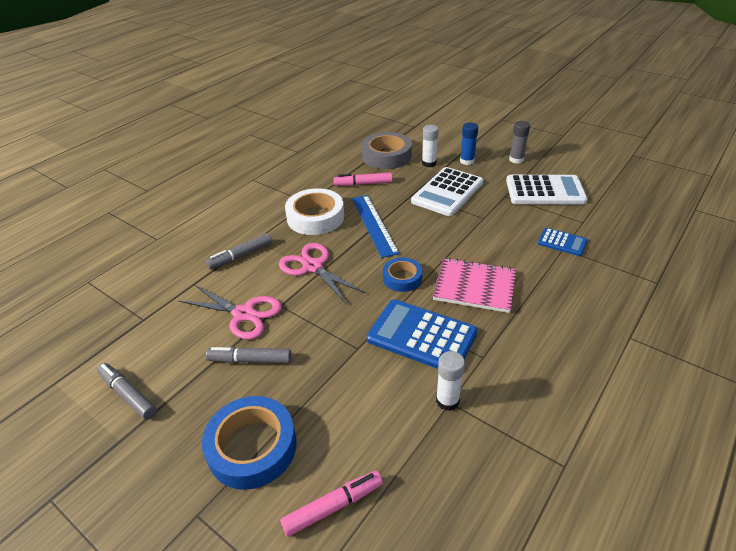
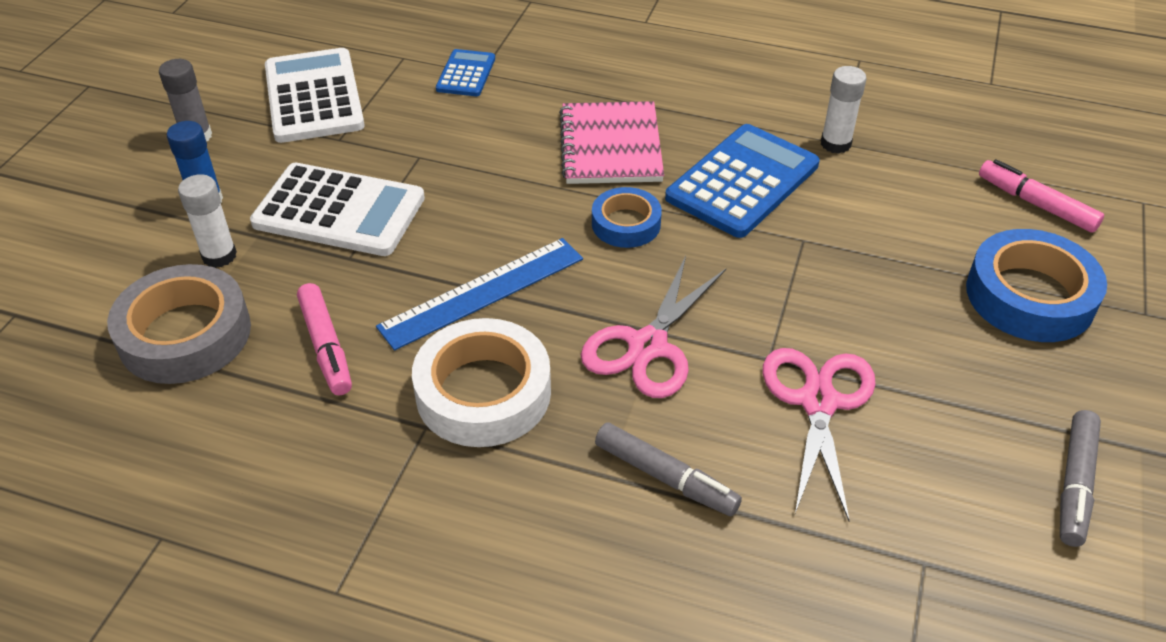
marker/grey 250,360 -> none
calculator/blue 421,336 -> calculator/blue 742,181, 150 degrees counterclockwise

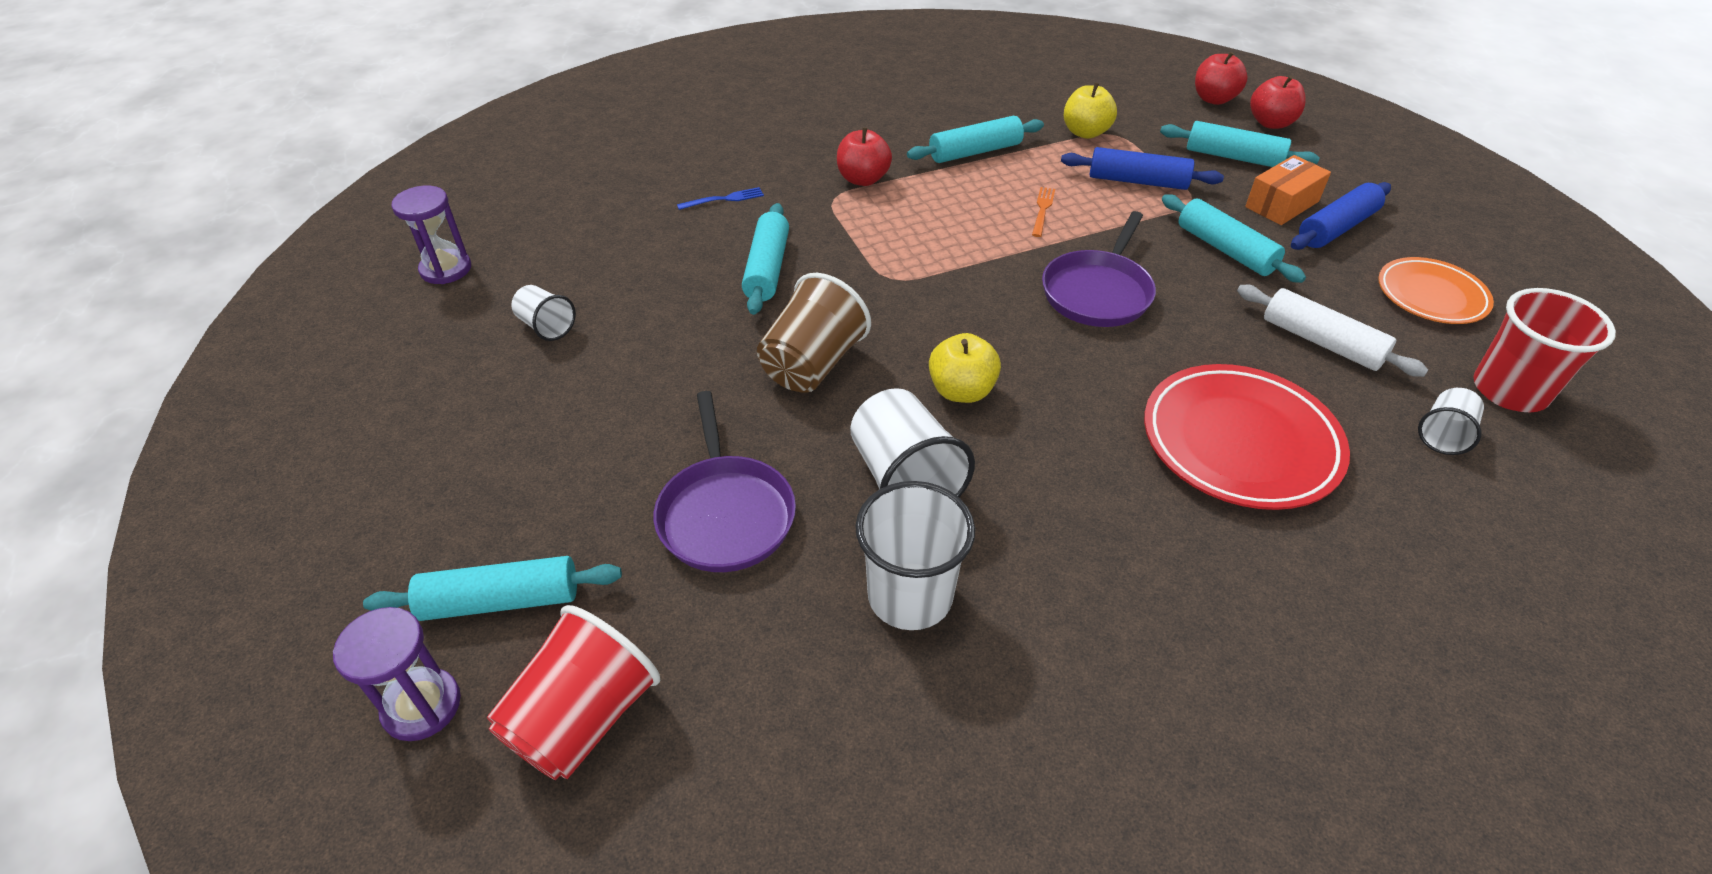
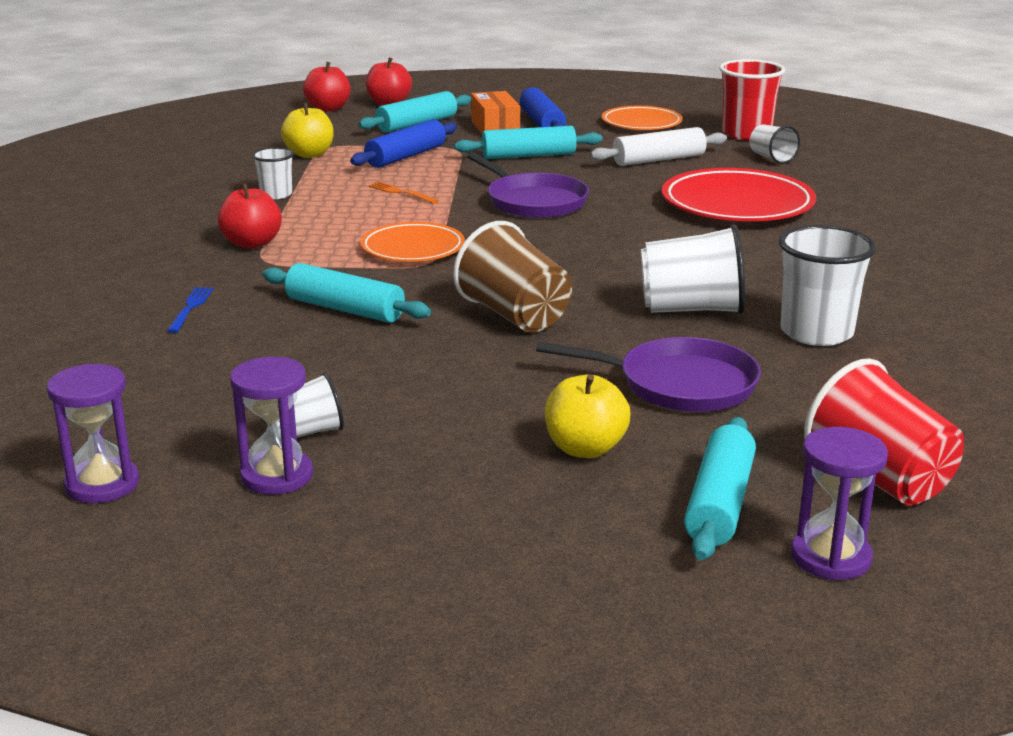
none -> hourglass/purple 277,476
none -> plate/orange 412,249
apple/yellow 961,391 -> apple/yellow 585,449, relocated
rolling pin/turquoise 975,152 -> cup/white 276,194

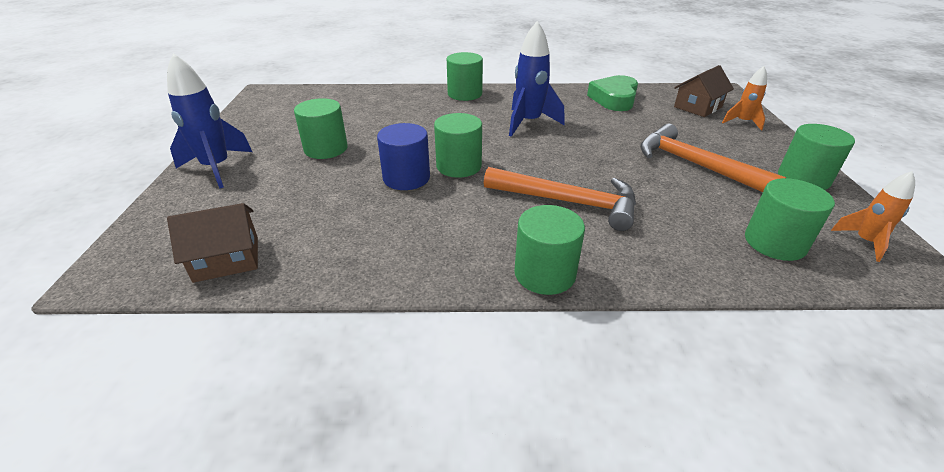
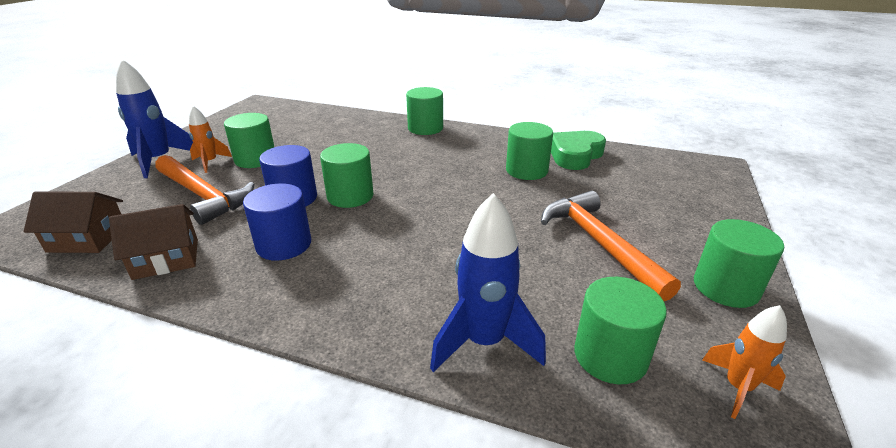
none -> cylinder/blue 284,244
hammer/orange 568,202 -> hammer/orange 203,195, relocated
rocket/blue 529,123 -> rocket/blue 484,342, relocated
cylinder/green 544,273 -> cylinder/green 526,170, relocated
house/brown 698,107 -> house/brown 166,259, relocated
rocket/orange 742,122 -> rocket/orange 210,163, relocated

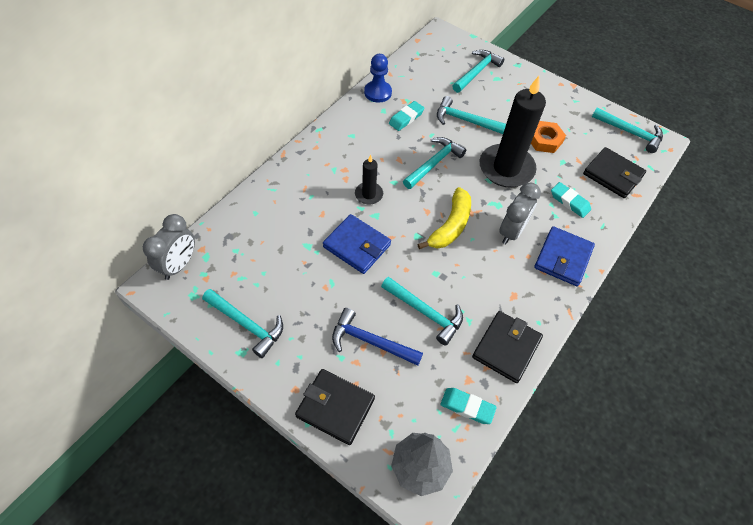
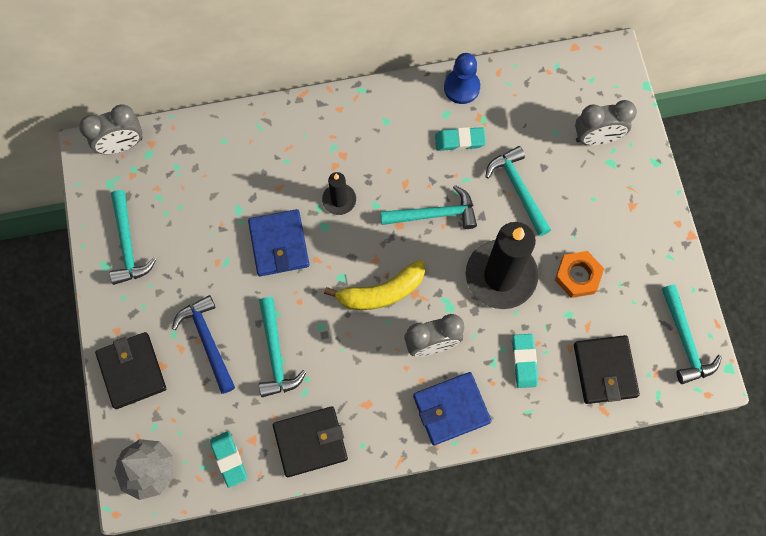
hammer/turquoise 476,72 -> clock/grey 596,138

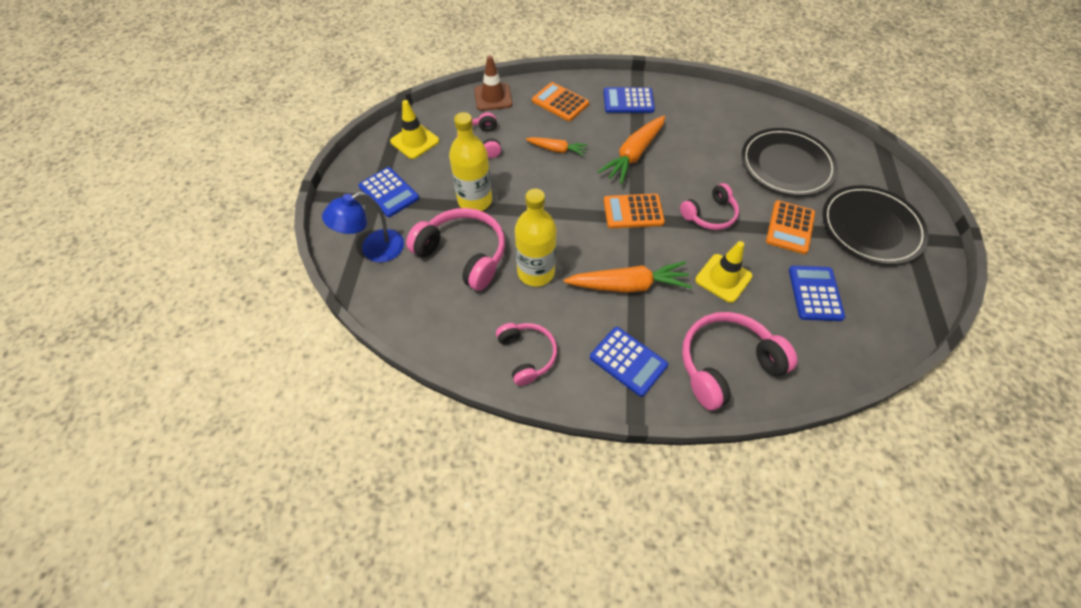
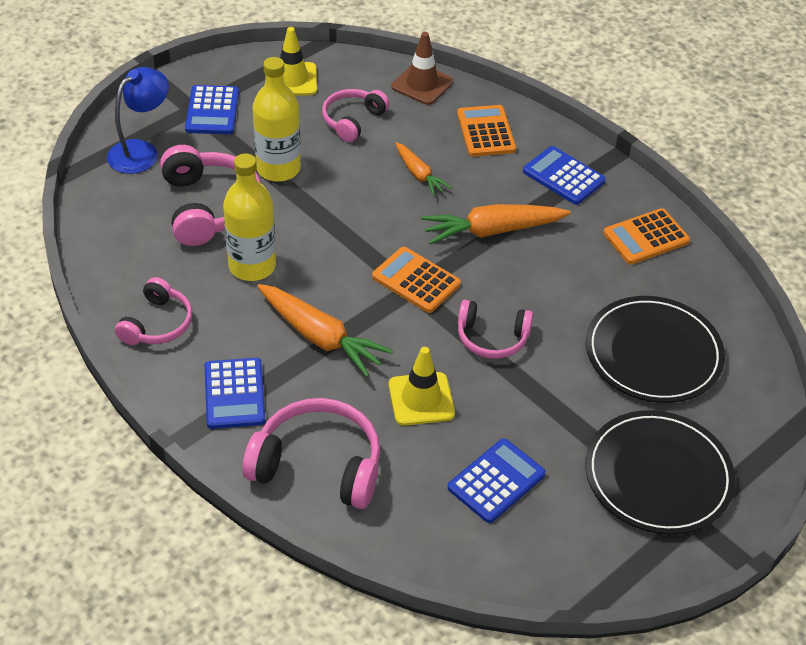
calculator/orange 790,227 -> calculator/orange 646,237, relocated
lamp/blue 374,250 -> lamp/blue 141,151, 120 degrees clockwise

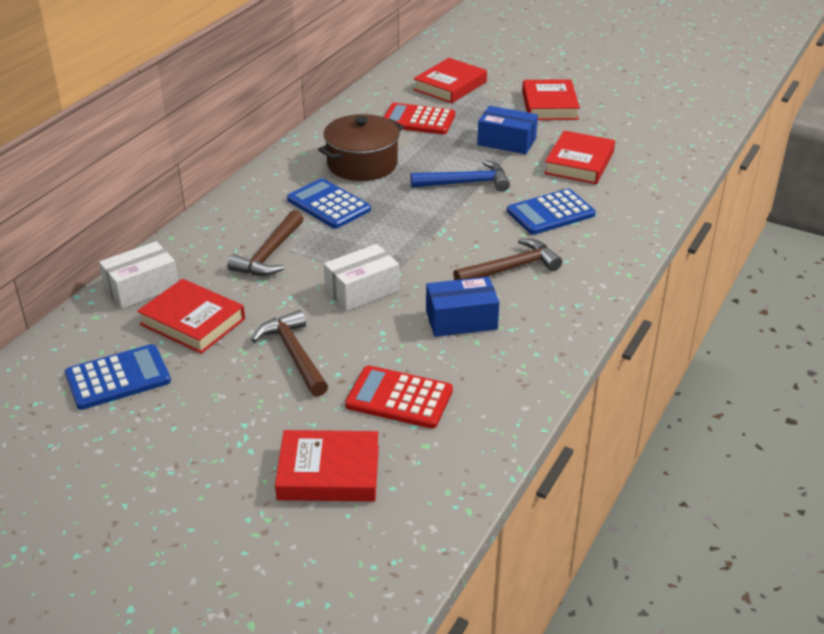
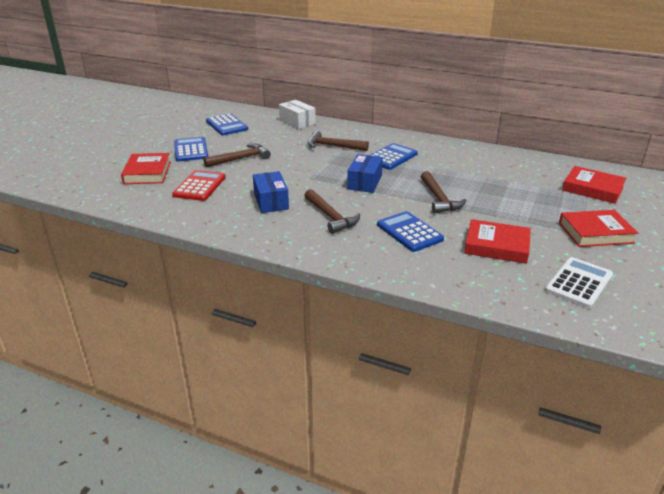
book/red 193,322 -> none
pot/brown 362,164 -> none
box/white 362,290 -> none
calculator/red 418,120 -> none
none -> calculator/blue 191,150
none -> calculator/white 578,283
box/blue 506,142 -> box/blue 365,182, relocated
hammer/blue 466,183 -> hammer/brown 439,199

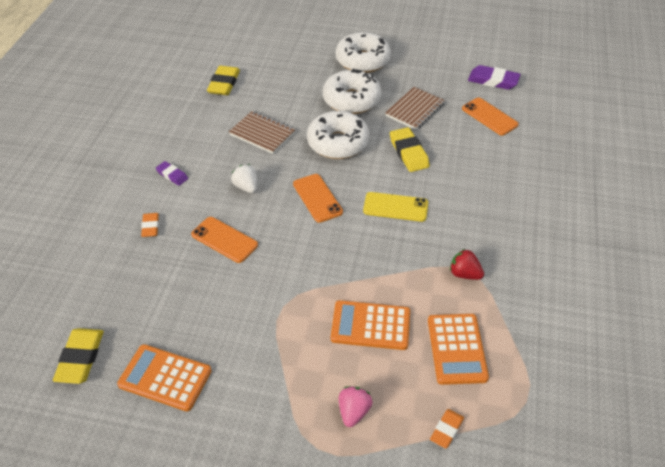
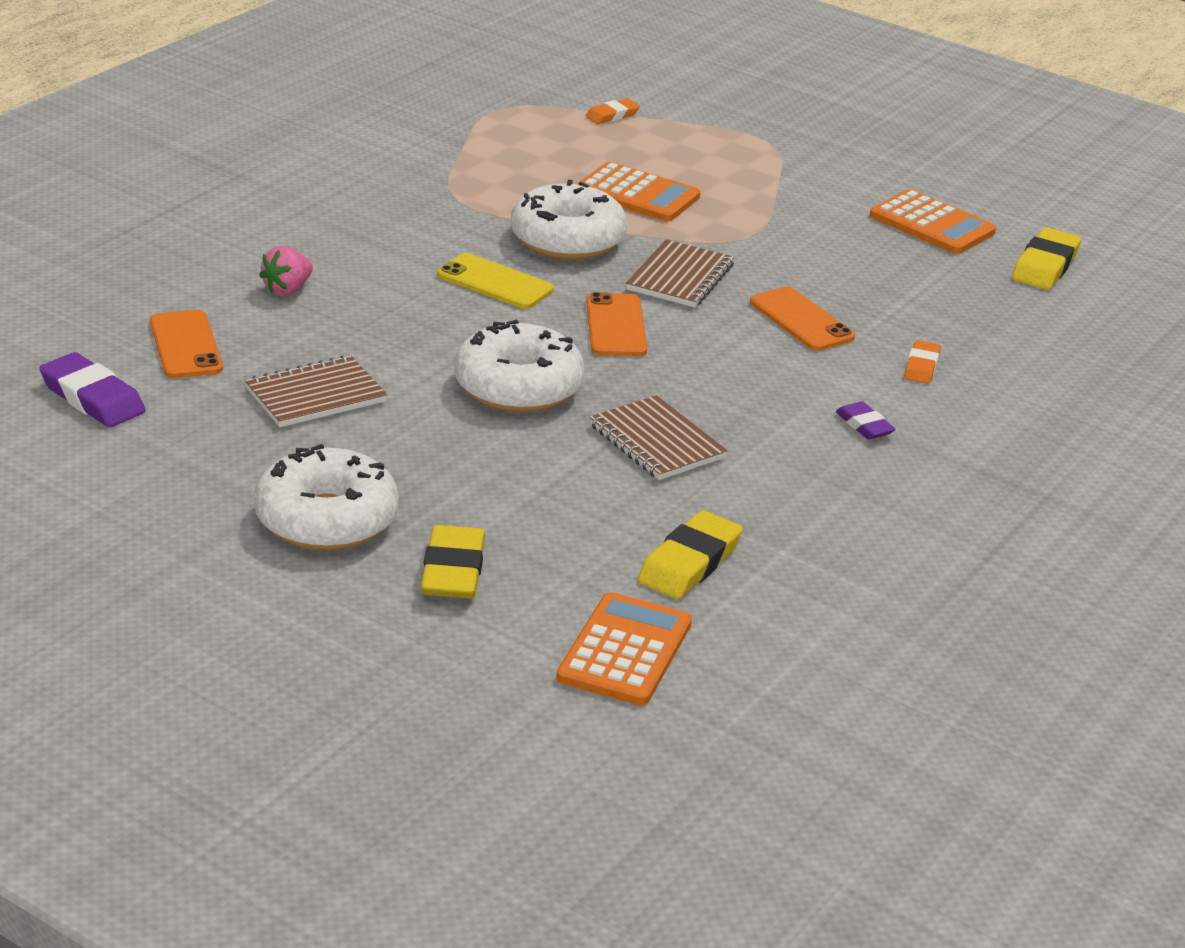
strawberry/white 246,187 -> none
strawberry/red 464,274 -> none
none -> notebook/brown 680,277
donut/white 351,100 -> donut/white 567,240, relocated
strawberry/pink 353,412 -> strawberry/pink 287,289, relocated
eraser/yellow 408,152 -> eraser/yellow 453,570, relocated
calculator/orange 456,349 -> calculator/orange 625,651, relocated

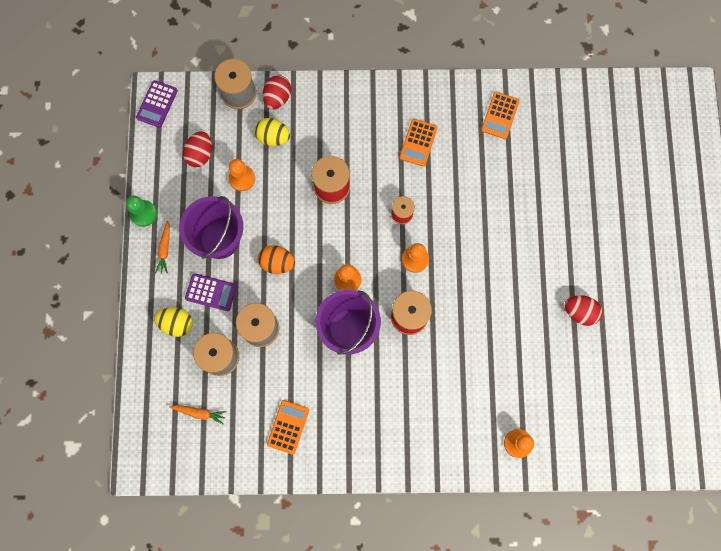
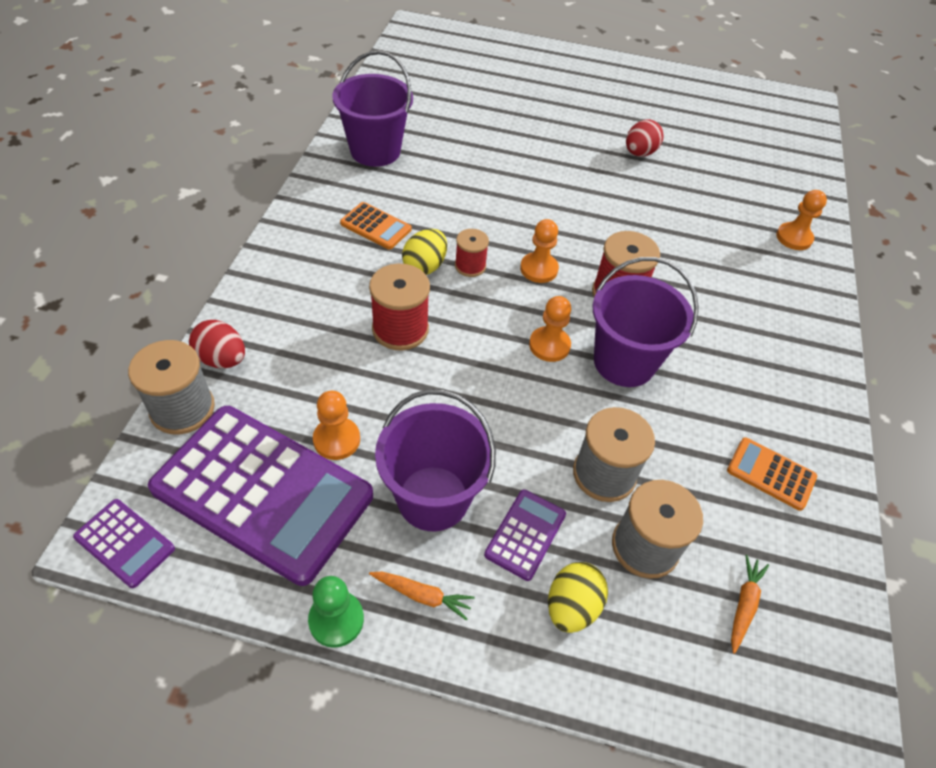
egg/orange 277,263 -> none
egg/yellow 273,137 -> egg/yellow 425,266, relocated
egg/red 200,154 -> calculator/purple 263,492
calculator/orange 500,115 -> bucket/purple 375,151

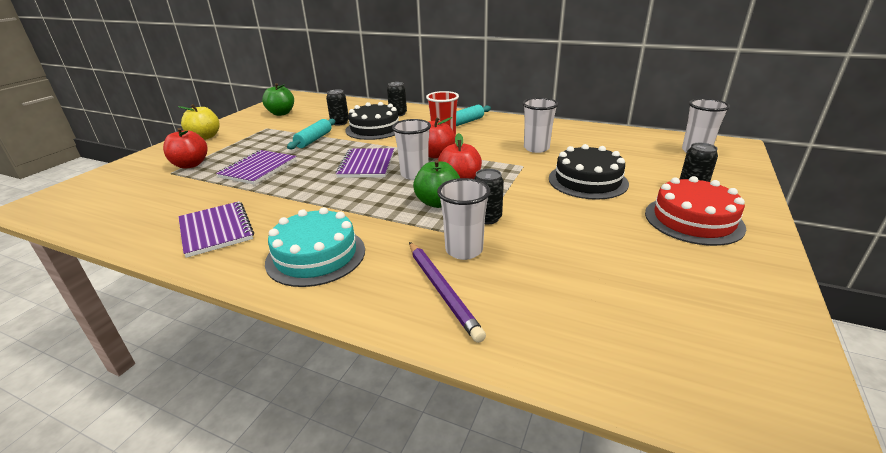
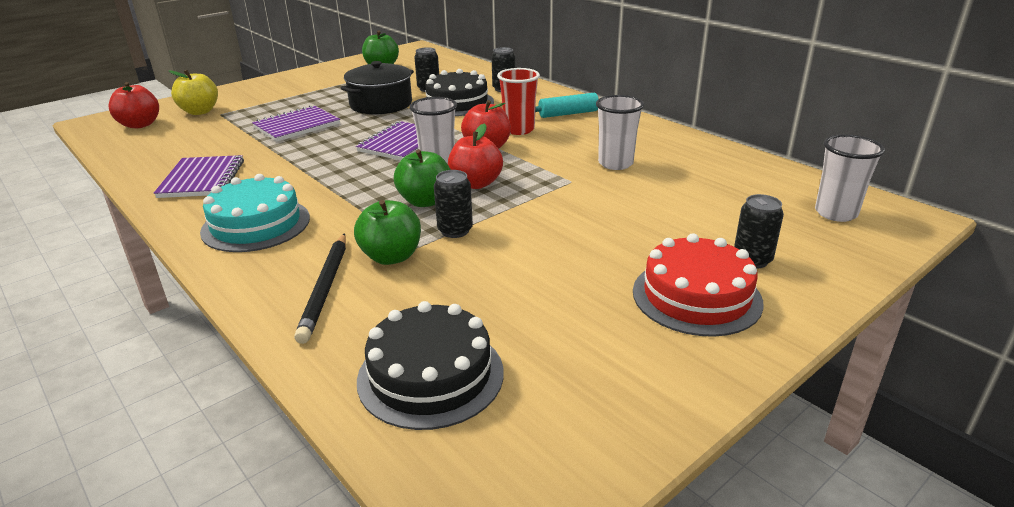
apple/red 190,165 -> apple/red 140,125, relocated
apple/yellow 205,137 -> apple/yellow 200,111, relocated
cake/black 587,181 -> cake/black 430,375, relocated
rolling pin/turquoise 314,140 -> pot/black 381,104
cup/white 464,250 -> apple/green 391,257
pencil/purple 442,290 -> pencil/black 325,288

